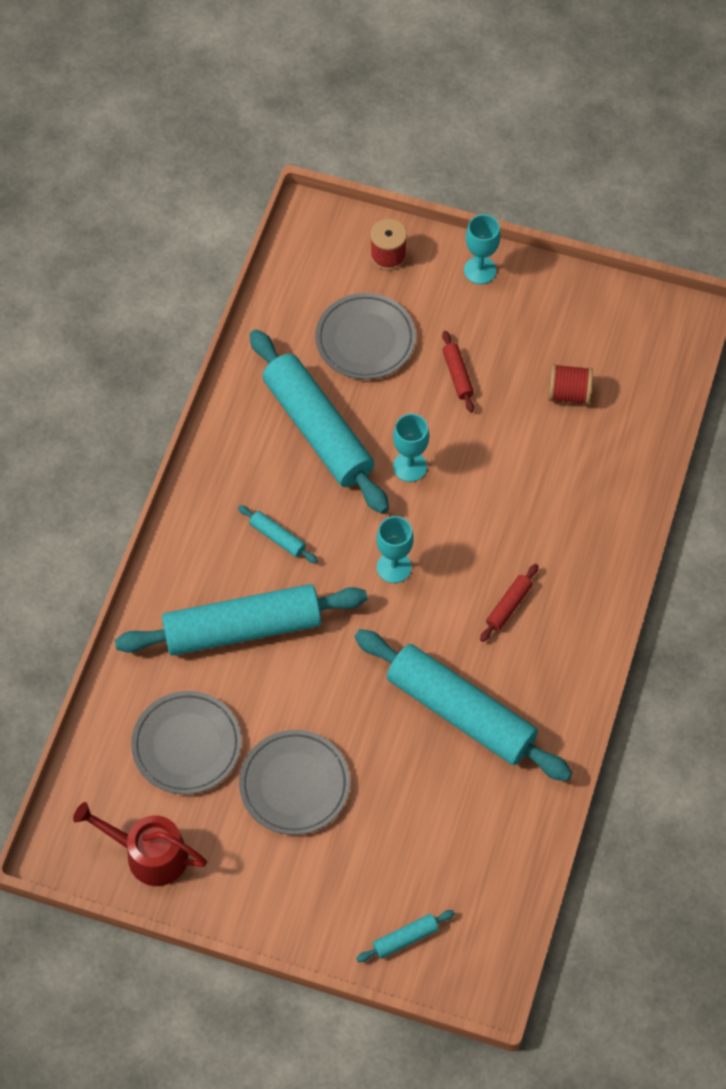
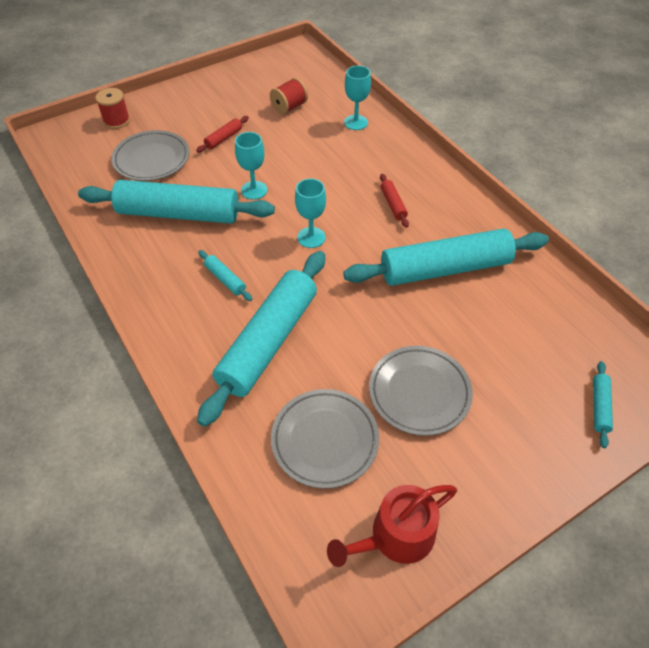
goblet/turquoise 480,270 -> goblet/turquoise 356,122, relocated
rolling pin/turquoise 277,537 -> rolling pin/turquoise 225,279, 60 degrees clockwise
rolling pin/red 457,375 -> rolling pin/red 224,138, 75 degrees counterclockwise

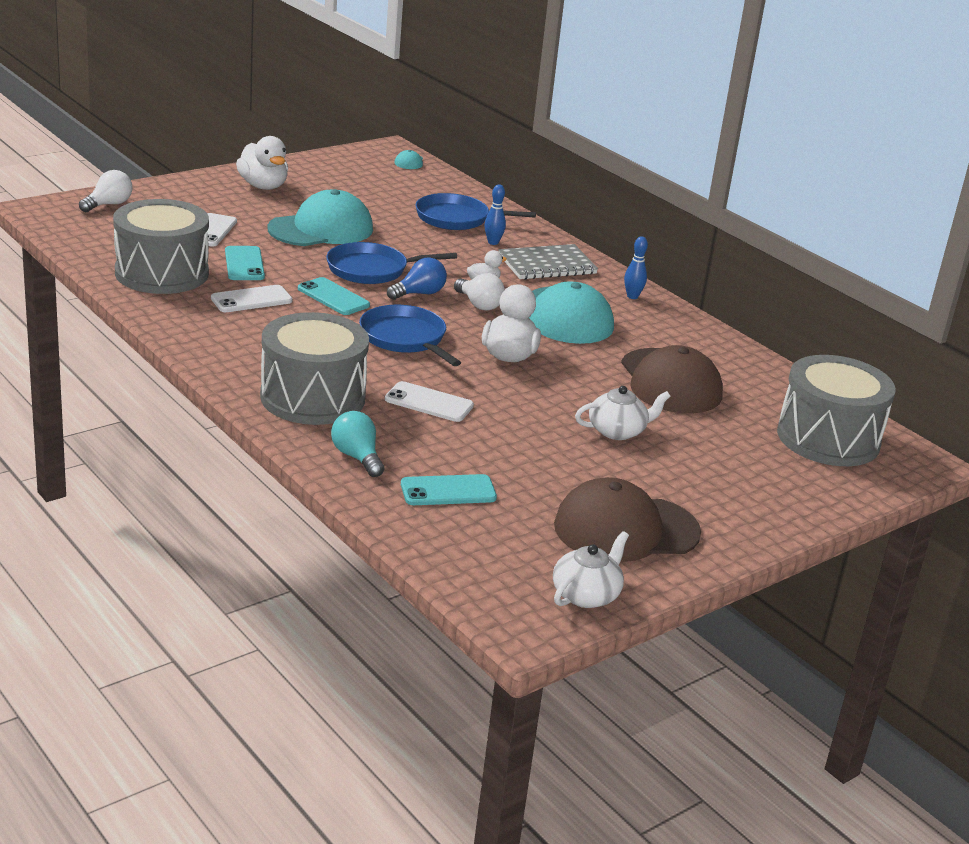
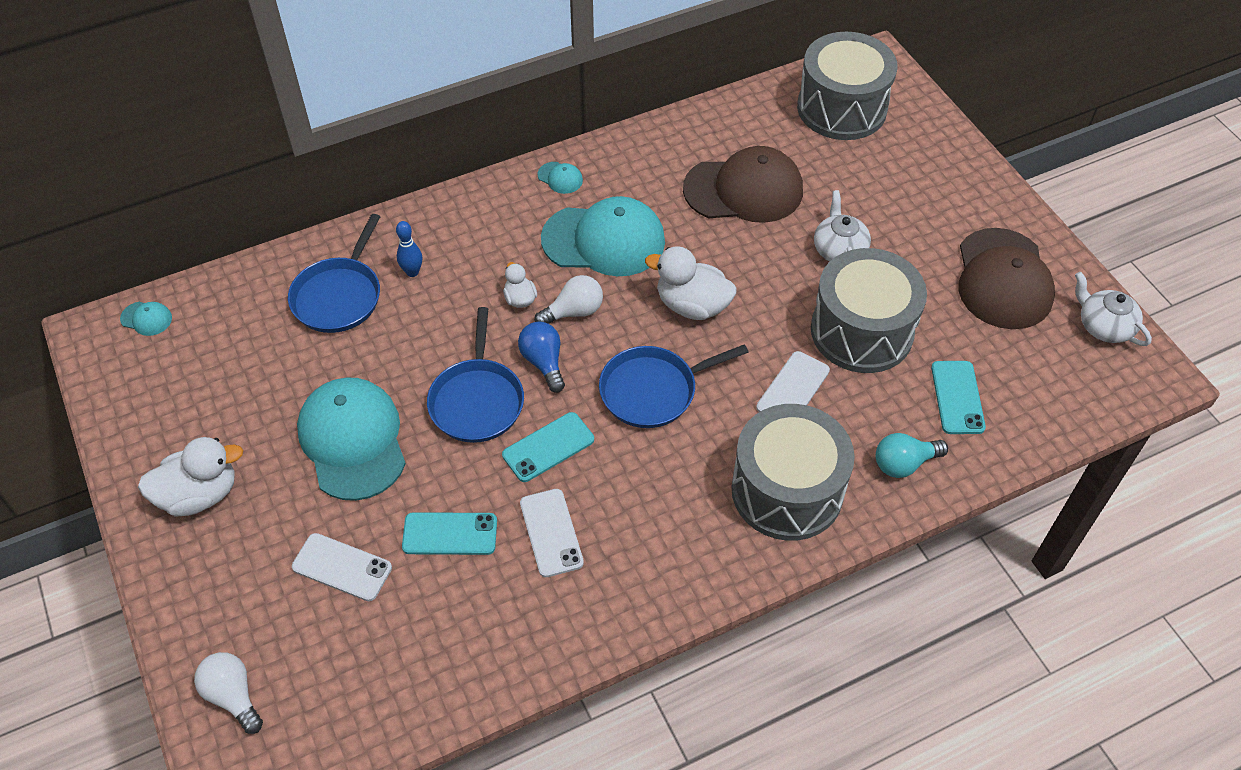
notebook/grey 547,265 -> none
drum/grey 162,273 -> drum/grey 861,331, relocated
bowling pin/blue 632,296 -> cap/turquoise 560,178

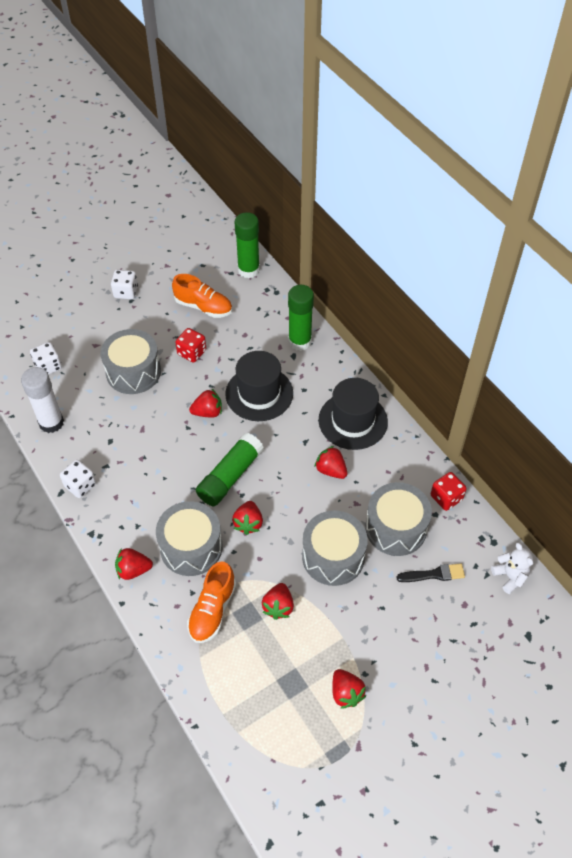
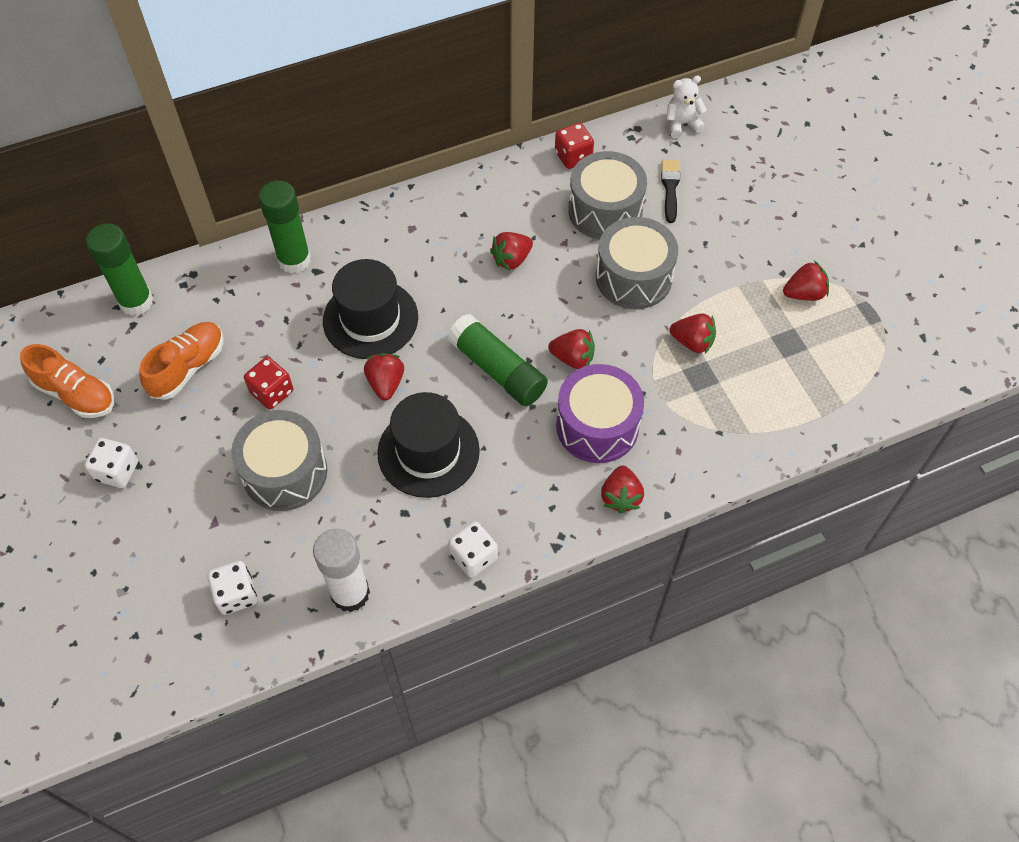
shoe/orange 212,610 -> shoe/orange 76,394, relocated
hat/black 353,421 -> hat/black 428,452, relocated
drum/grey 191,547 -> drum/purple 597,426

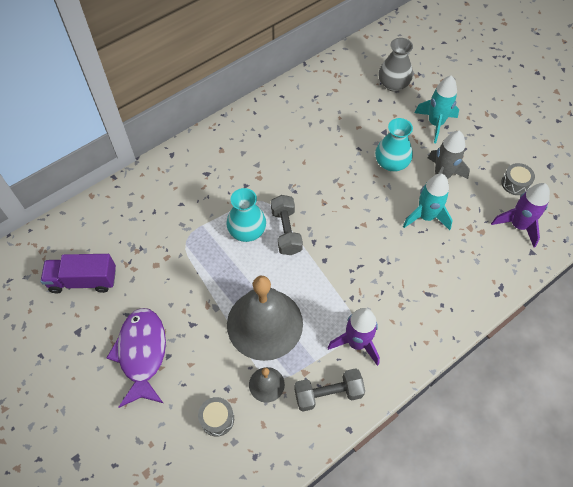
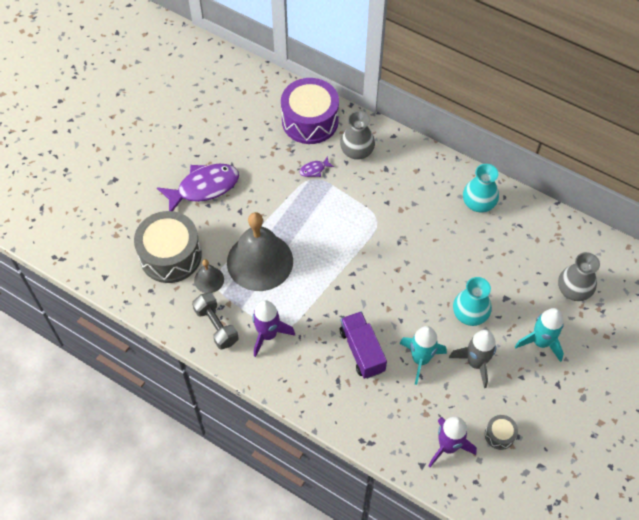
dumbbell/grey 286,231 -> none
none -> drum/purple 310,121
none -> fish/purple 314,170
none -> vase/grey 357,151
truck/purple 83,280 -> truck/purple 362,351, relocated
vase/turquoise 247,231 -> vase/turquoise 478,203, relocated
drum/grey 217,419 -> drum/grey 170,255, x2.26

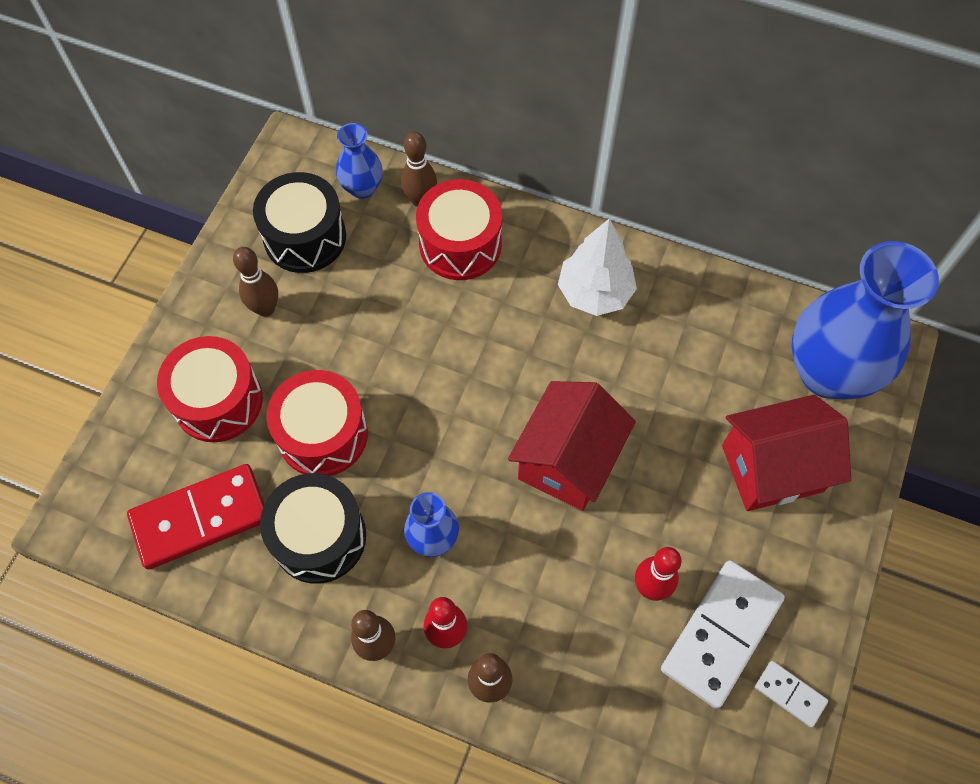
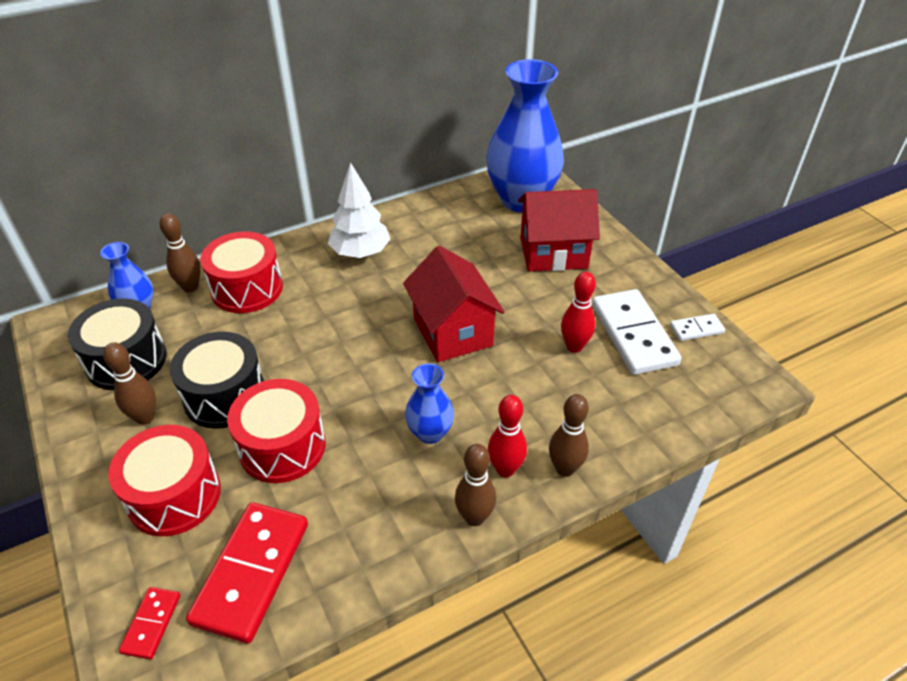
none -> domino/red 151,624
drum/black 319,537 -> drum/black 225,396, relocated
house/red 772,468 -> house/red 553,253, 60 degrees clockwise

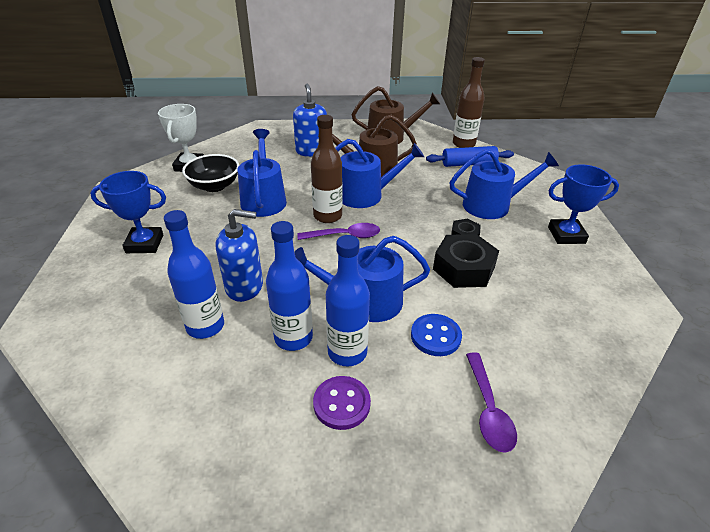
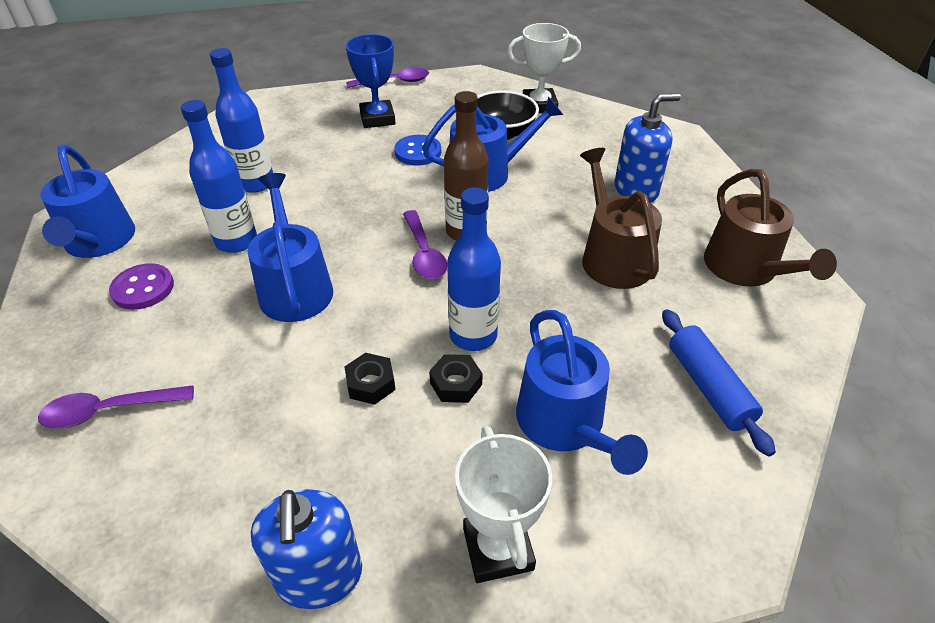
bottle/brown 463,144 -> none
none -> spoon/purple 394,82
soap dispenser/blue 244,286 -> soap dispenser/blue 319,576, relocated
bottle/blue 347,352 -> bottle/blue 473,335, relocated
watering can/blue 366,195 -> watering can/blue 99,242, relocated
button/blue 435,336 -> button/blue 418,152, relocated
trophy/blue 566,235 -> trophy/white 498,548
nut/black 463,268 -> nut/black 371,383, x0.53

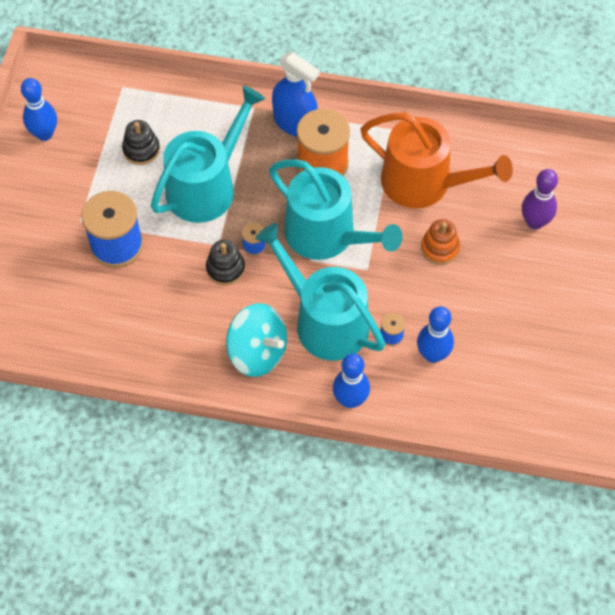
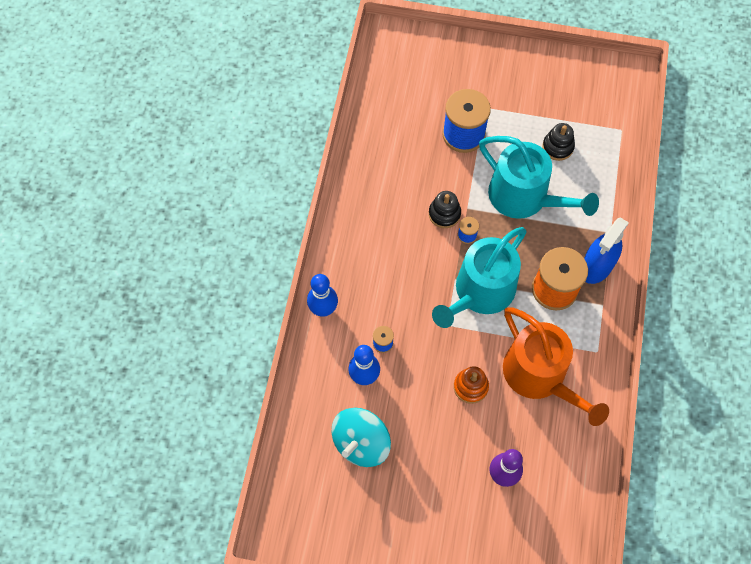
bowling pin/blue 44,134 -> none
watering can/turquoise 325,321 -> none
spinning top/turquoise 257,352 -> spinning top/turquoise 361,443, relocated
watering can/orange 424,183 -> watering can/orange 539,376, 60 degrees counterclockwise

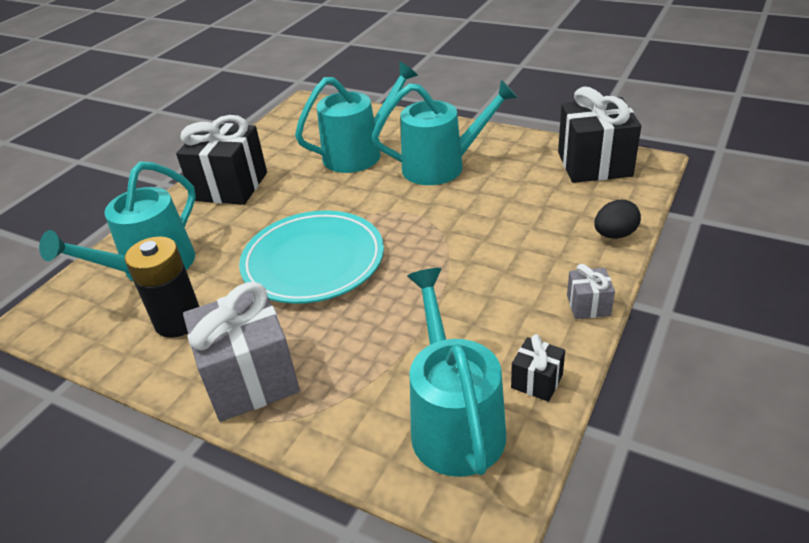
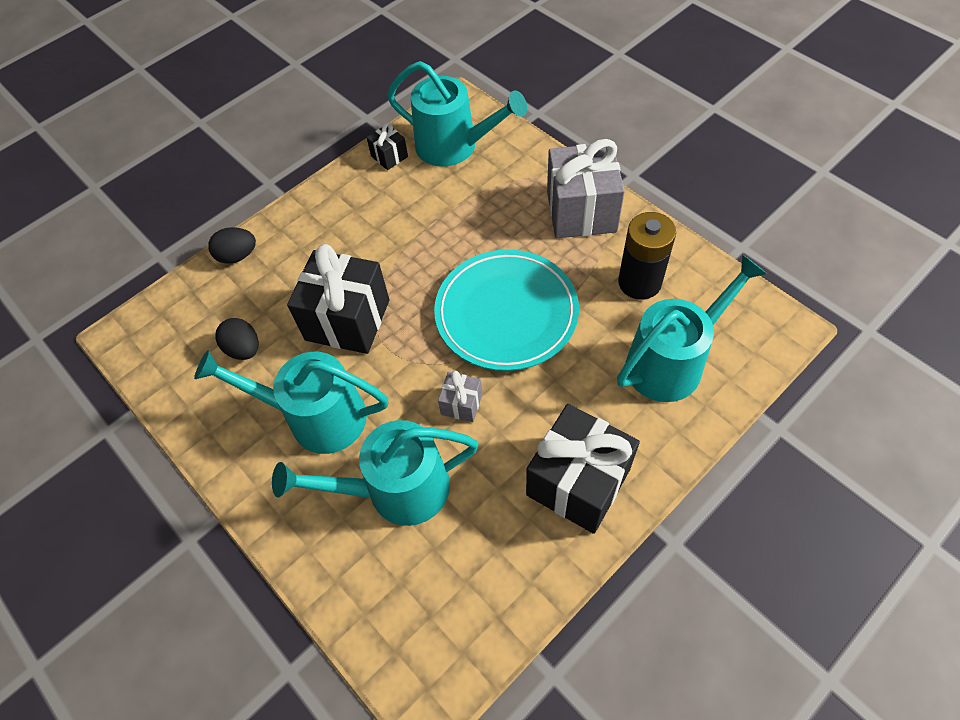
none -> egg/black 244,349
gift/black 594,164 -> gift/black 347,320, relocated
gift/grey 588,305 -> gift/grey 461,404, relocated
watering can/turquoise 454,422 -> watering can/turquoise 454,146, 75 degrees counterclockwise

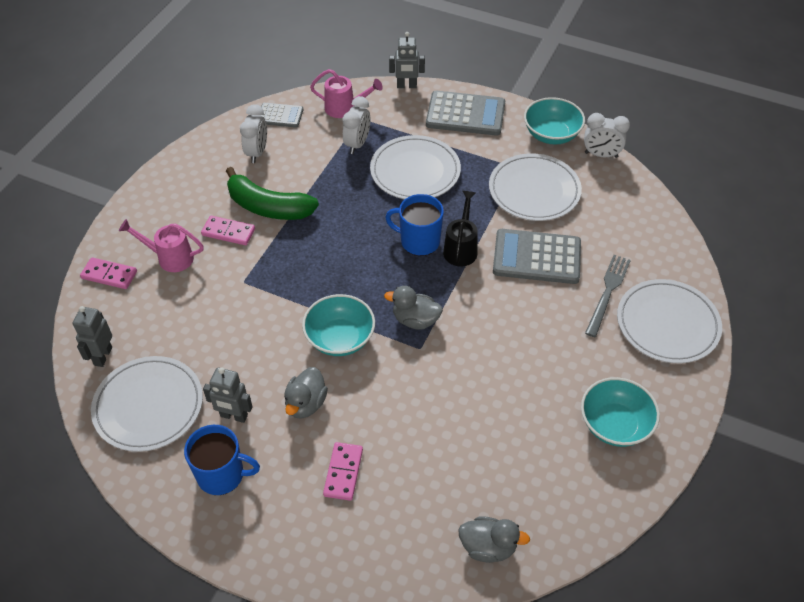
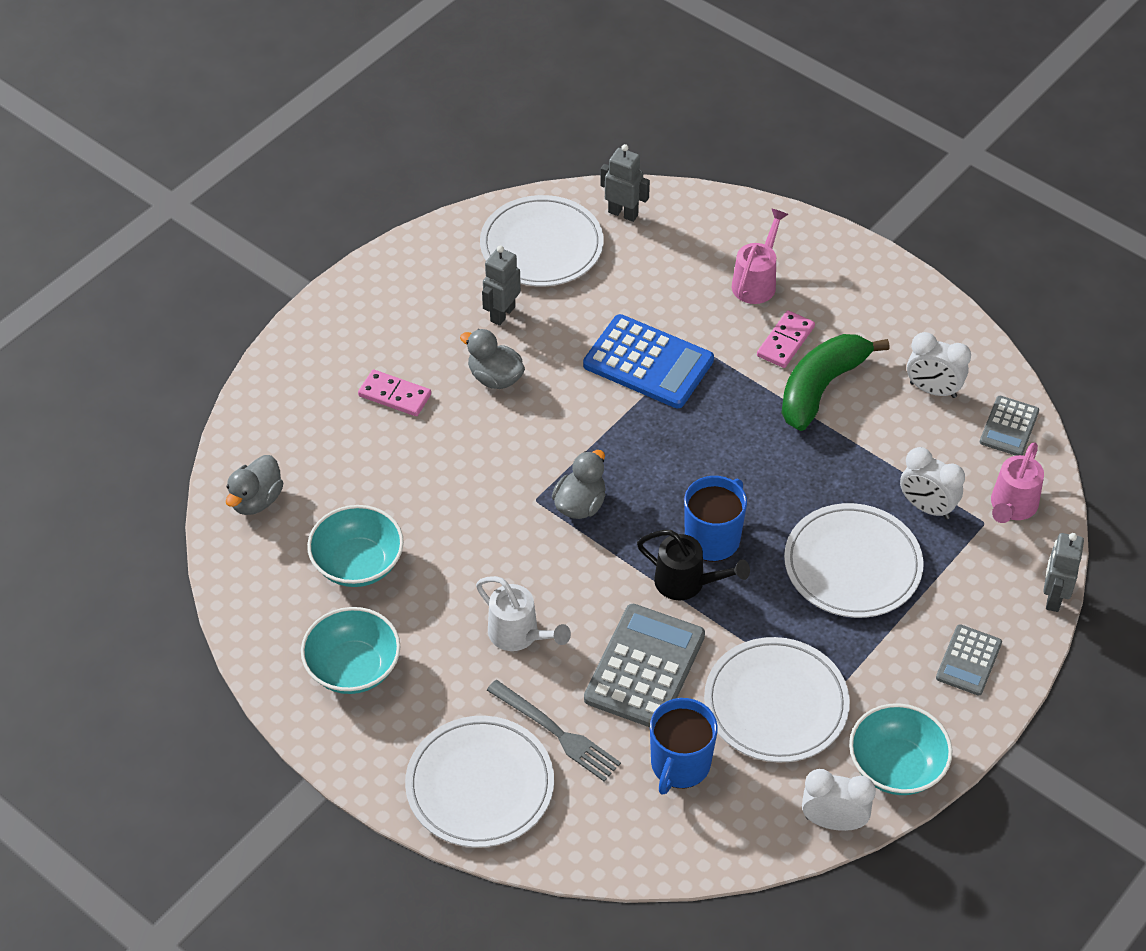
domino/pink 109,275 -> none
none -> watering can/white 519,635
none -> calculator/blue 648,363
mug/blue 222,475 -> mug/blue 680,765, relocated
bowl/turquoise 340,338 -> bowl/turquoise 358,564, relocated
clock/white 601,155 -> clock/white 833,822, 75 degrees clockwise
calculator/grey 465,114 -> calculator/grey 968,660, x0.57

